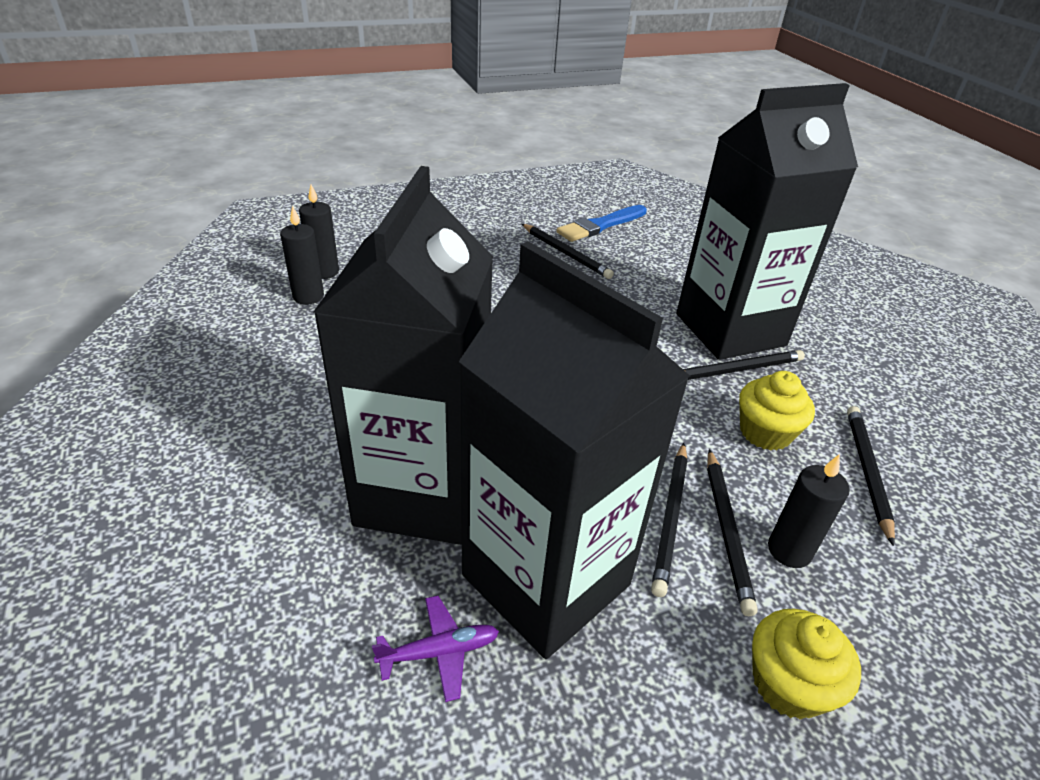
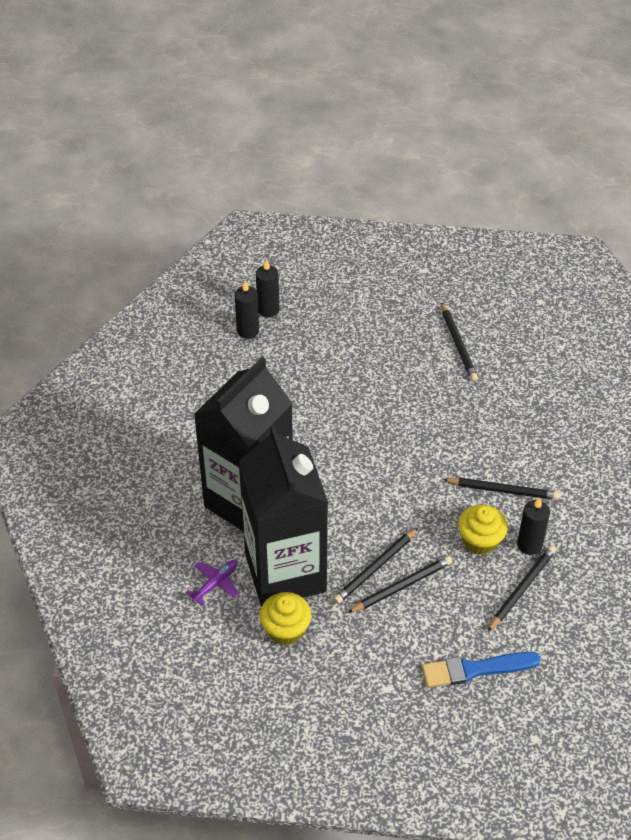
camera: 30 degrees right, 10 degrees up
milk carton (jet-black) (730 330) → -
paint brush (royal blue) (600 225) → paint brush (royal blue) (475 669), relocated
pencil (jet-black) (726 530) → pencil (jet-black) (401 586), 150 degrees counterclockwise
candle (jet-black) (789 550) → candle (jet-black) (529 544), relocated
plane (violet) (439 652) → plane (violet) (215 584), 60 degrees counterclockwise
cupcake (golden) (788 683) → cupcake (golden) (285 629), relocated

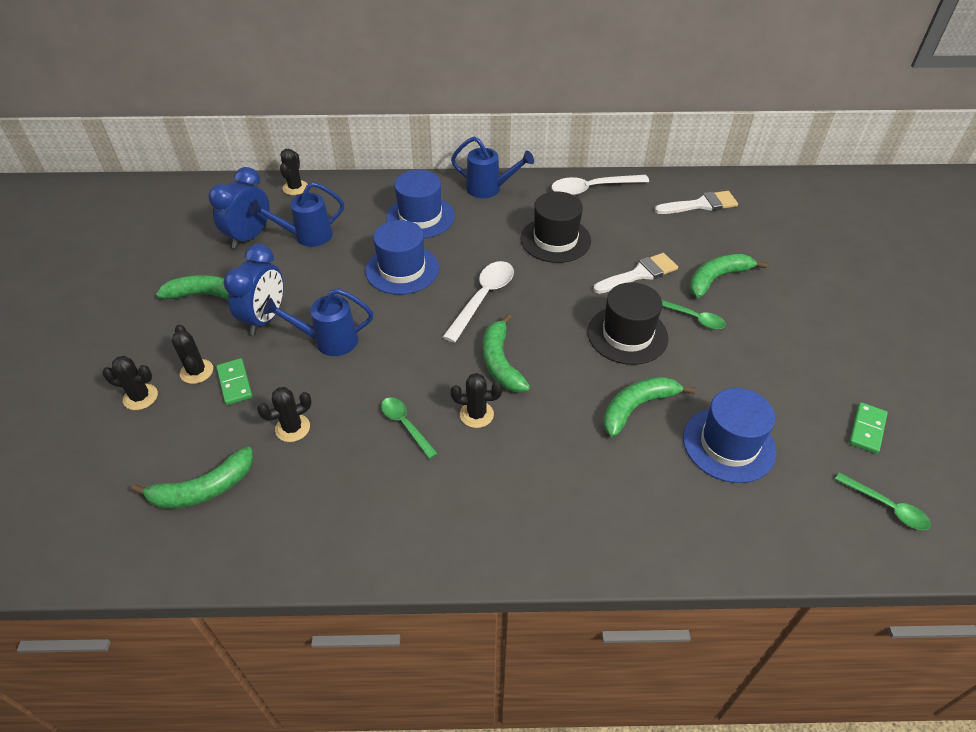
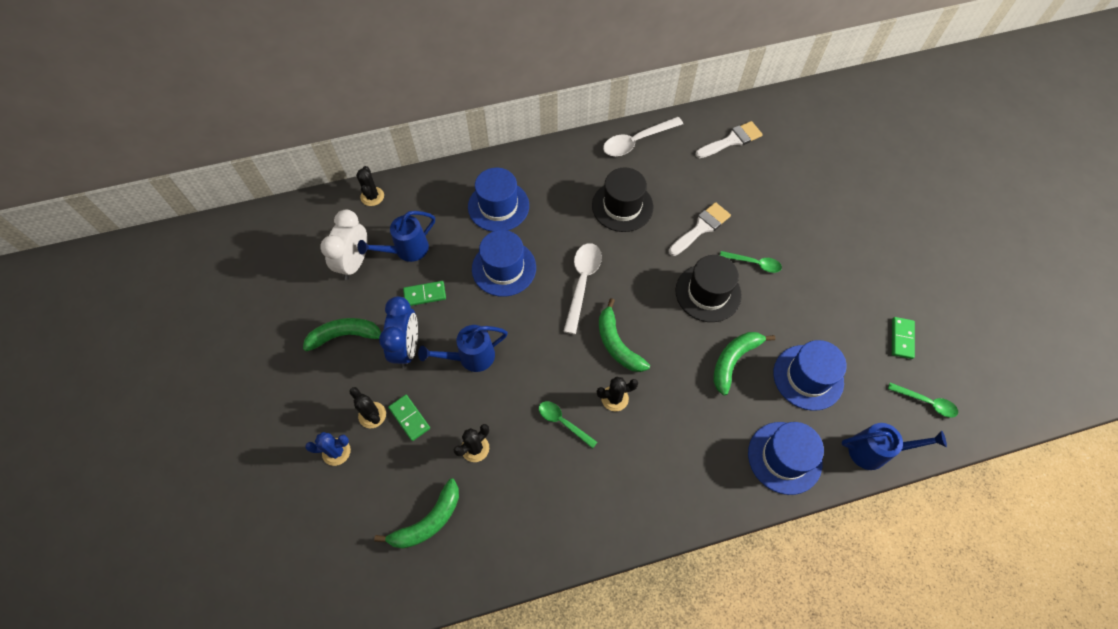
camera: 15 degrees left, 15 degrees up
watering can (royal blue) (488 189) → watering can (royal blue) (874 451), relocated
clock (royal blue) (249 237) → clock (white) (354 263)
banana (green) (717 279) → -
saguaro cactus (jet-black) (140 397) → saguaro cactus (royal blue) (336 452)
- → domino piece (green) (425 294)
- → tall hat (royal blue) (784 457)

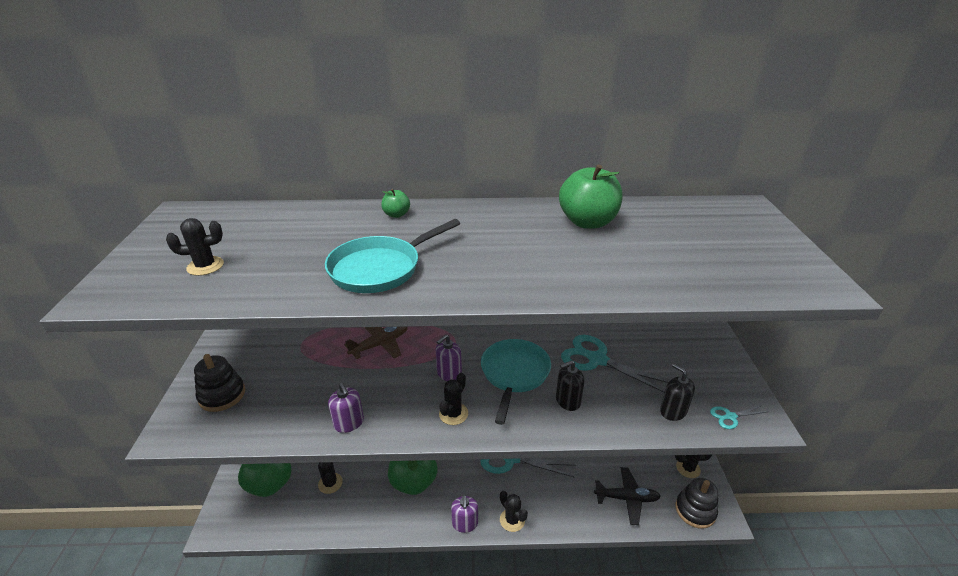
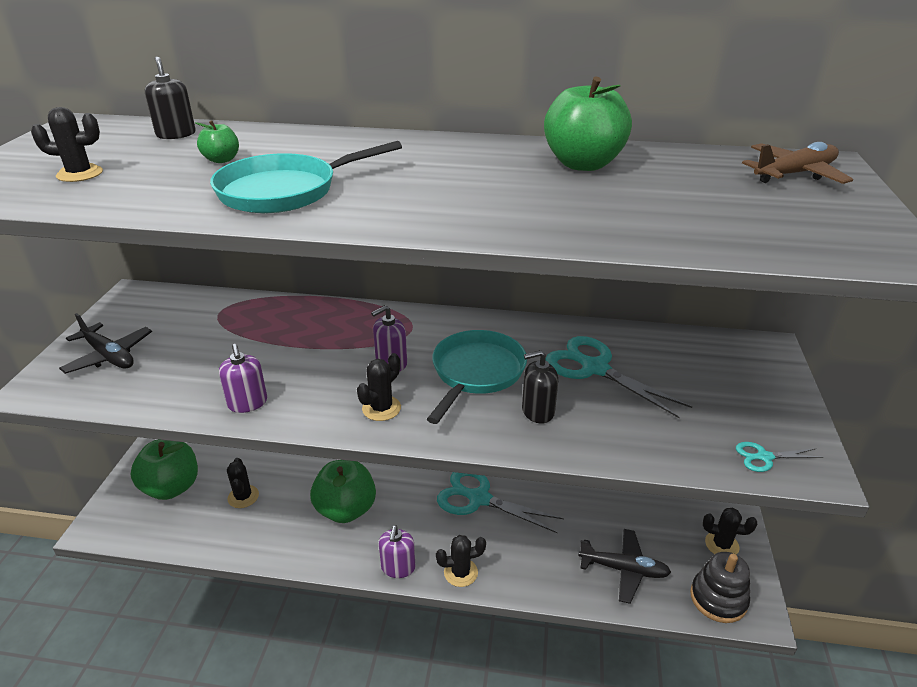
camera: 10 degrees right, 0 degrees up
apple (green) (396 214) → apple (green) (222 160), relocated
plane (russet) (380 344) → plane (russet) (794 174), relocated
ring stacker (jet-black) (222 395) → plane (jet-black) (109 356)
soap pump (jet-black) (673 411) → soap pump (jet-black) (176 134), relocated
saguaro cactus (jet-black) (512 520) → saguaro cactus (jet-black) (460 572), 75 degrees counterclockwise

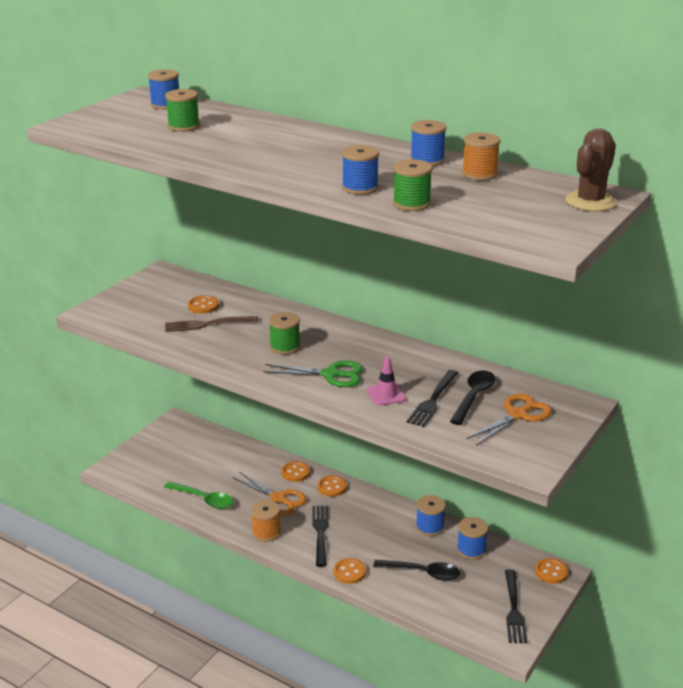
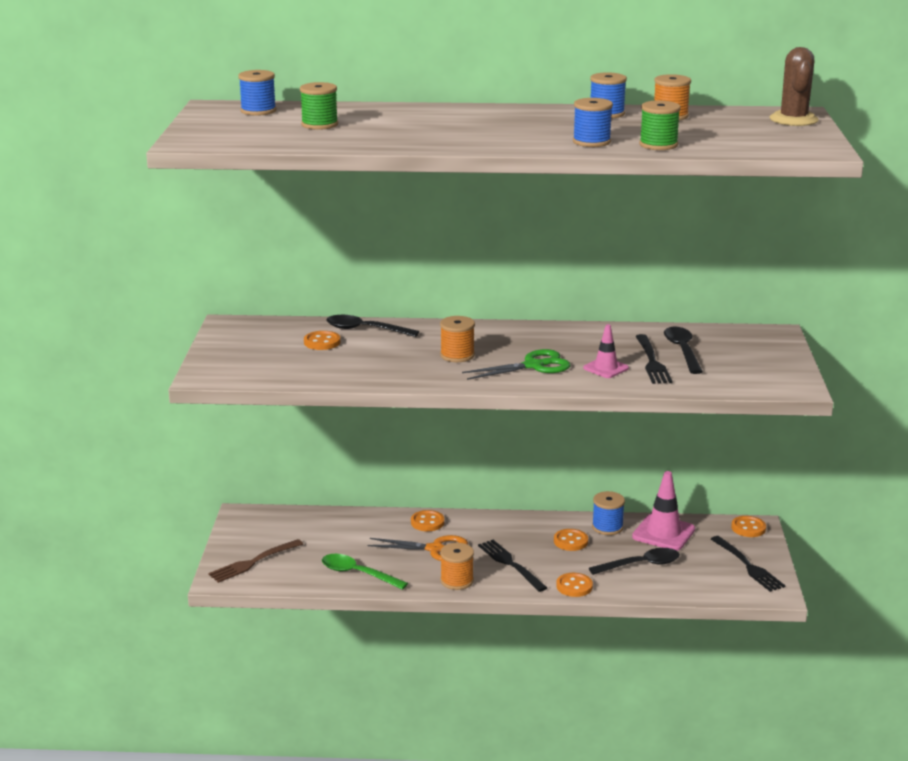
camera: 30 degrees left, 5 degrees down
spool (green) (285 347) → spool (orange) (457 355)
table fork (russet) (207 324) → table fork (russet) (253 562), relocated
pair of scissors (orange) (518 415) → -
shirt button (orange) (332 487) → shirt button (orange) (570 541), relocated
spoon (green) (203 499) → spoon (green) (358 574), 150 degrees counterclockwise
spool (royal blue) (471 550) → road cone (rosy) (663 533)
- → spoon (jet-black) (365 330)

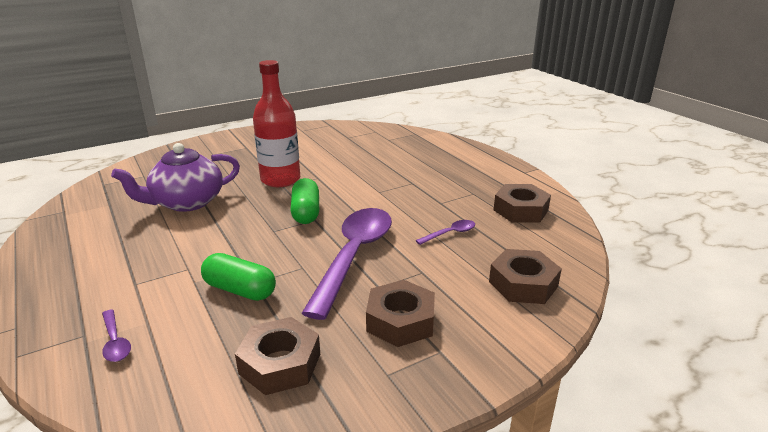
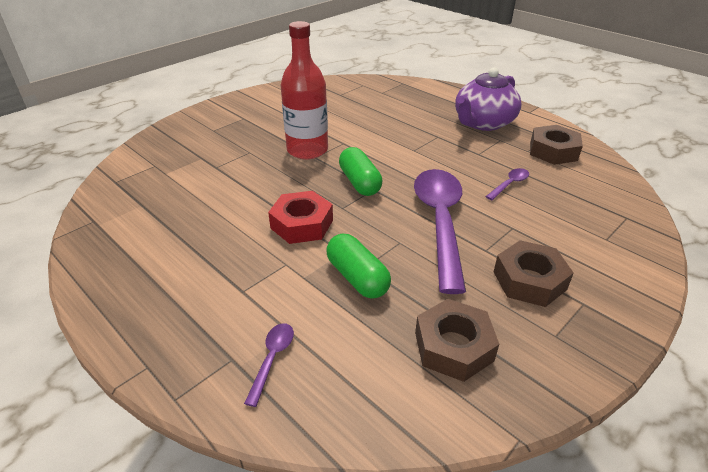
camera: 15 degrees left, 10 degrees up
china teapot (violet) (186 202) → china teapot (violet) (483 123), relocated
nut (russet) (523 284) → -
capsule (green) (240 290) → capsule (green) (357 277), 45 degrees clockwise
spoon (violet) (115 342) → spoon (violet) (272 359), 120 degrees counterclockwise
- → nut (red) (302 224)

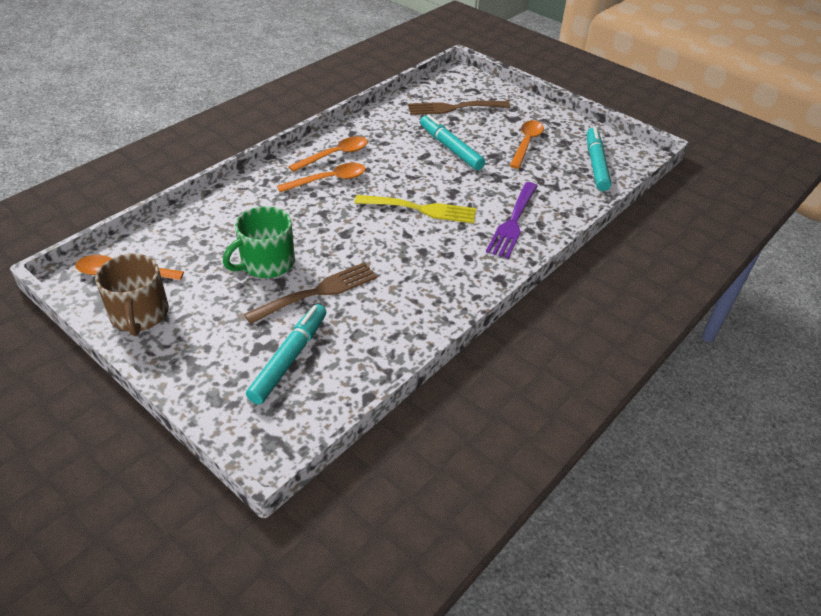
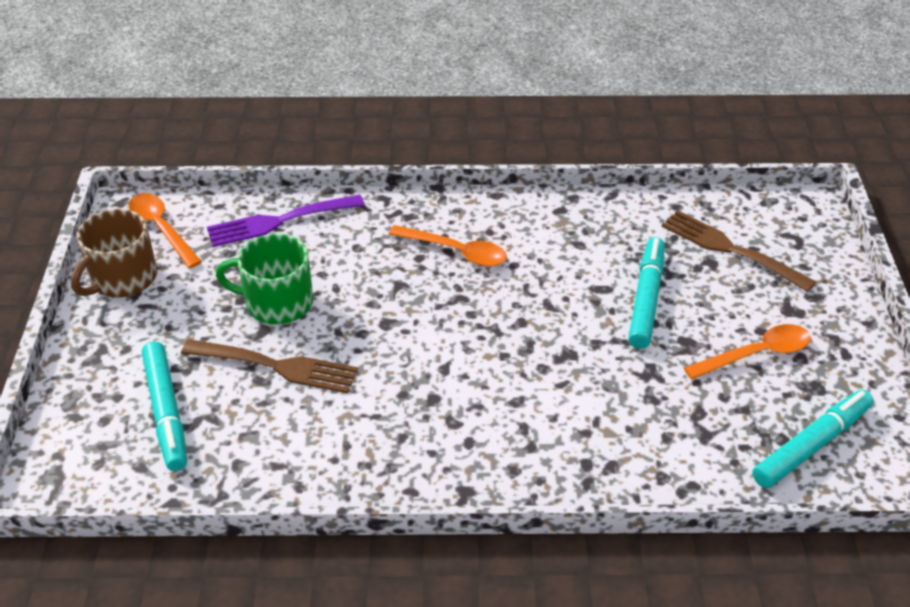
camera: 50 degrees right, 0 degrees up
spoon (orange) (335 155) → -
table fork (violet) (513 222) → table fork (violet) (279 221), relocated
table fork (golden) (420 209) → -
marker (turquoise) (289 358) → marker (turquoise) (166 412), 90 degrees clockwise

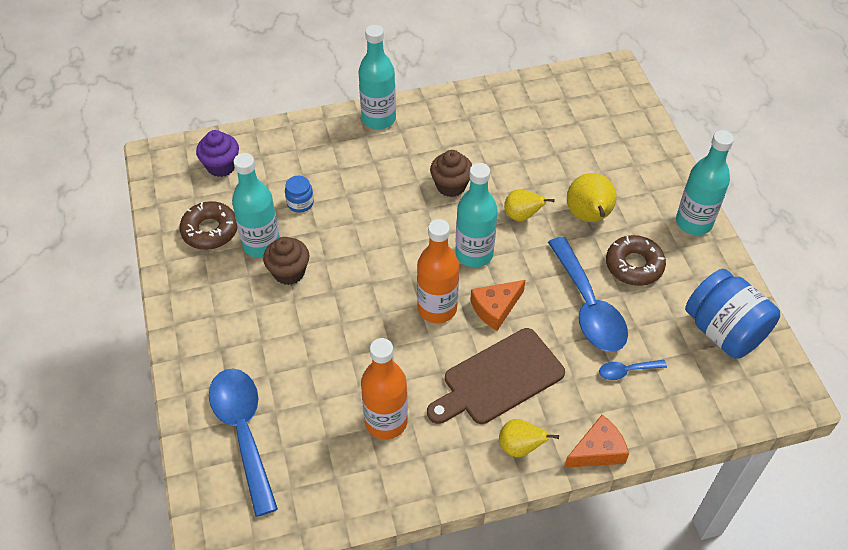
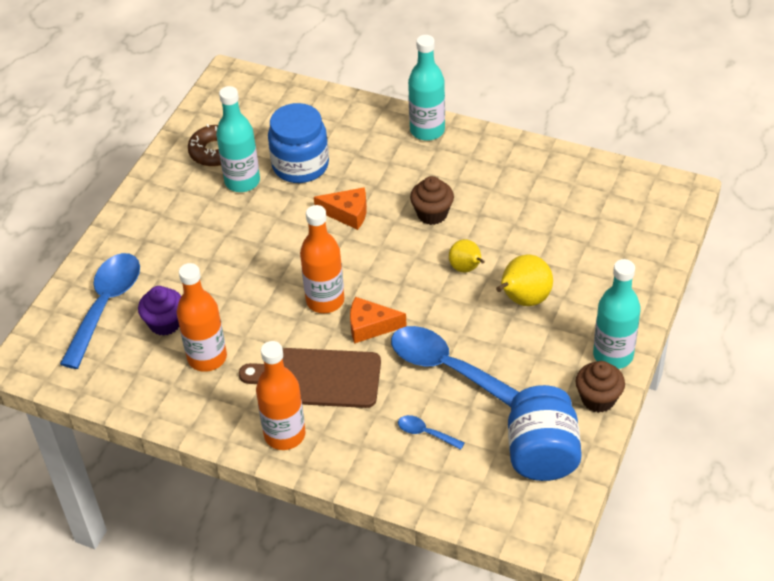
camera: 40 degrees right, 5 degrees down
cupcake (violet) (221 166) → cupcake (violet) (165 323), relocated
flask (turquoise) (474 254) → -
jam jar (royal blue) (300 203) → jam jar (royal blue) (300 165), x2.19
glazed donut (russet) (634 265) → -
cupcake (russet) (289 272) → cupcake (russet) (598 399), relocated
spoon (royal blue) (588 306) → spoon (royal blue) (447 368), 105 degrees clockwise
cheese wedge (orange) (597 451) → cheese wedge (orange) (347 213), relocated
pear (golden) (520 447) → flask (orange) (285 435)

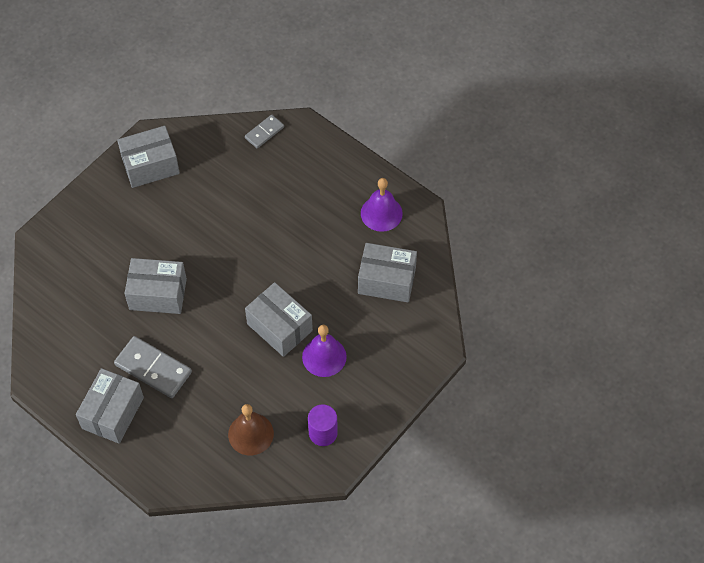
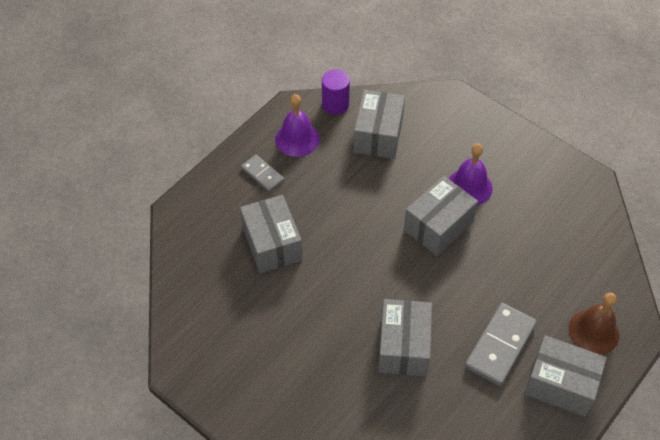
camera: 90 degrees left, 5 degrees down
domino piece (gray) (264 132) → domino piece (gray) (262 174), relocated
parcel (gray) (150 166) → parcel (gray) (272 244), relocated
bell (russet) (251 434) → bell (russet) (593 332), relocated
cylinder shape (violet) (323 433) → cylinder shape (violet) (335 104), relocated

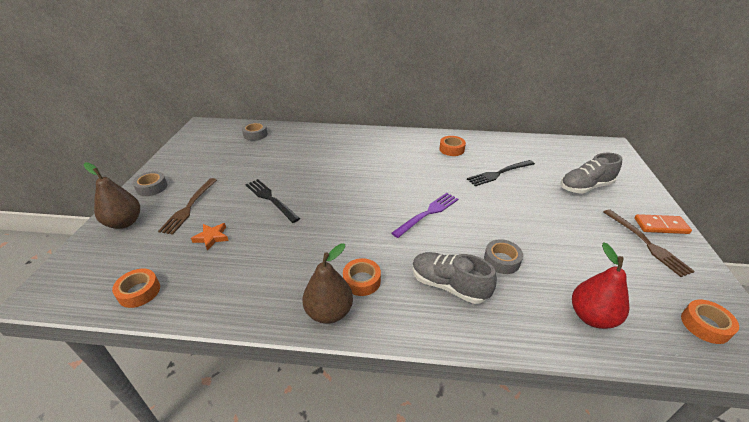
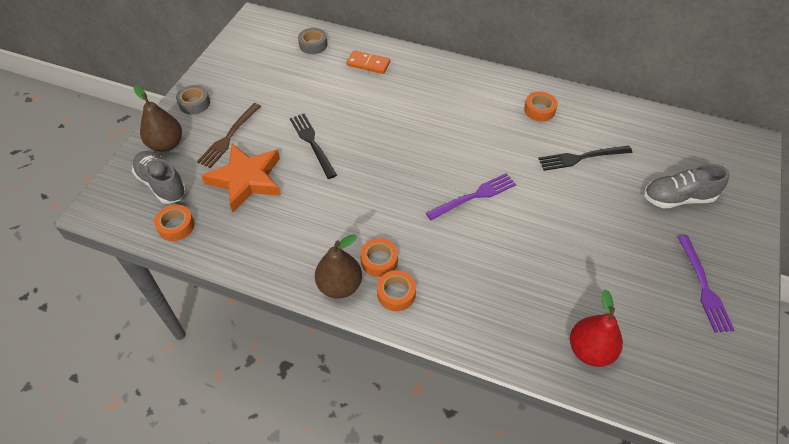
camera: 15 degrees right, 15 degrees up
table fork (russet) (647 244) → table fork (violet) (704 287)
domino piece (orange) (661 226) → domino piece (orange) (368 64), relocated
five-pointed star (orange) (211 237) → five-pointed star (orange) (246 180), x2.20
sticky tape (gray) (501 260) → -
shoe (gray) (448 285) → shoe (gray) (162 184), relocated
sticky tape (orange) (705 325) → sticky tape (orange) (396 294), relocated

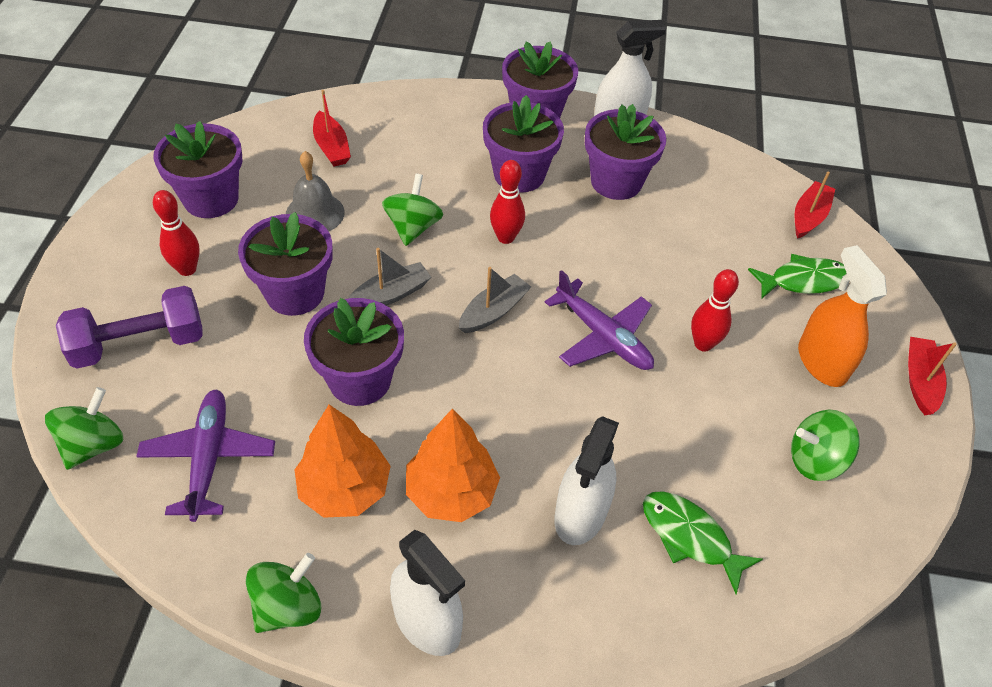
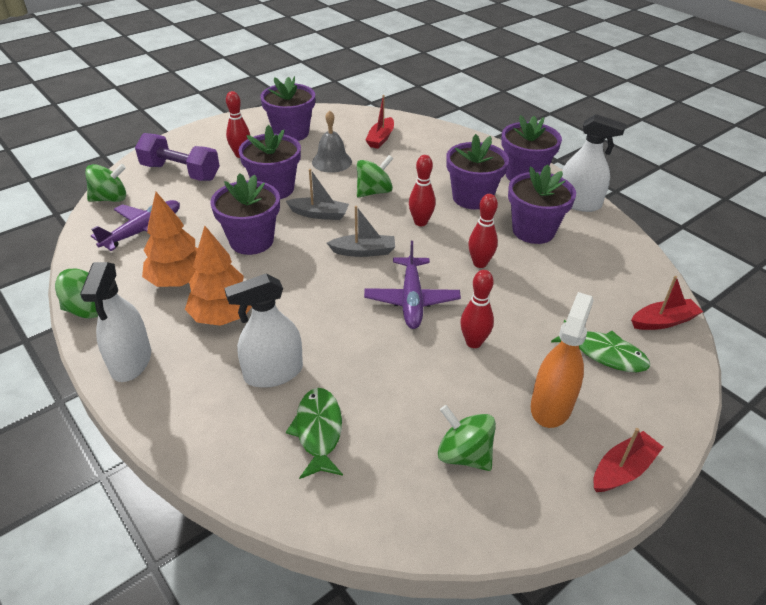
camera: 45 degrees right, 10 degrees down
- → bowling pin (red) (480 263)

